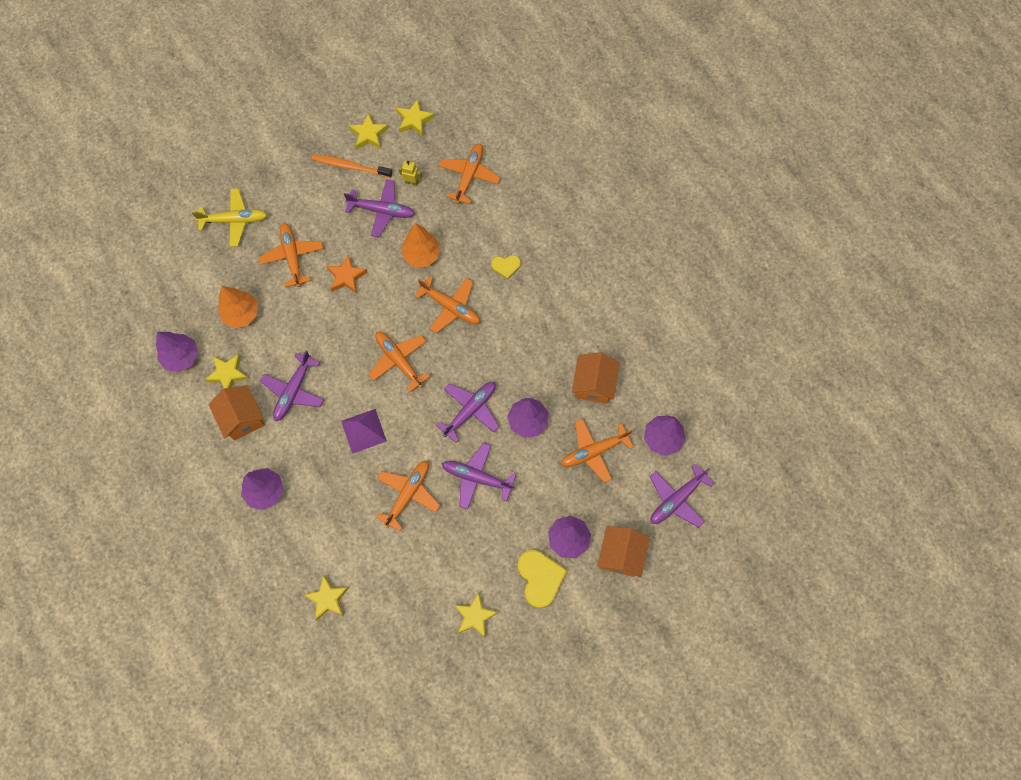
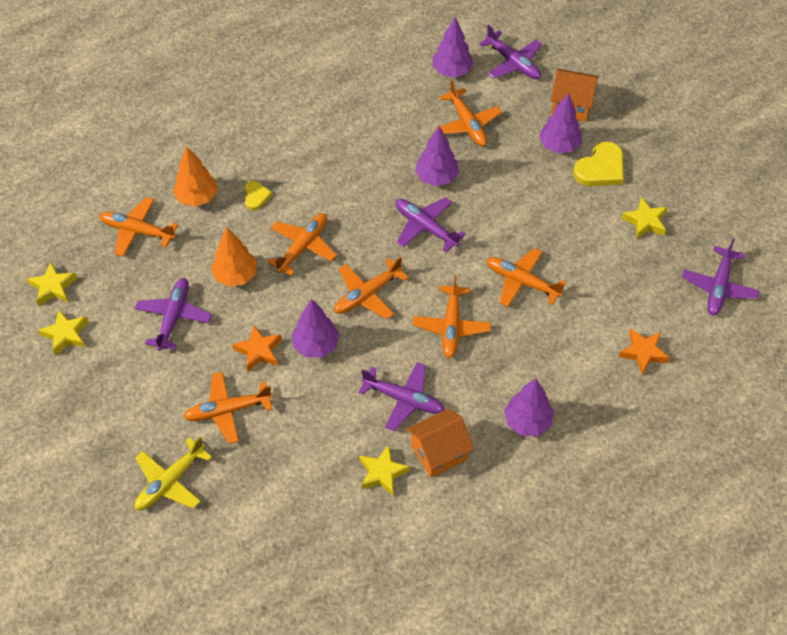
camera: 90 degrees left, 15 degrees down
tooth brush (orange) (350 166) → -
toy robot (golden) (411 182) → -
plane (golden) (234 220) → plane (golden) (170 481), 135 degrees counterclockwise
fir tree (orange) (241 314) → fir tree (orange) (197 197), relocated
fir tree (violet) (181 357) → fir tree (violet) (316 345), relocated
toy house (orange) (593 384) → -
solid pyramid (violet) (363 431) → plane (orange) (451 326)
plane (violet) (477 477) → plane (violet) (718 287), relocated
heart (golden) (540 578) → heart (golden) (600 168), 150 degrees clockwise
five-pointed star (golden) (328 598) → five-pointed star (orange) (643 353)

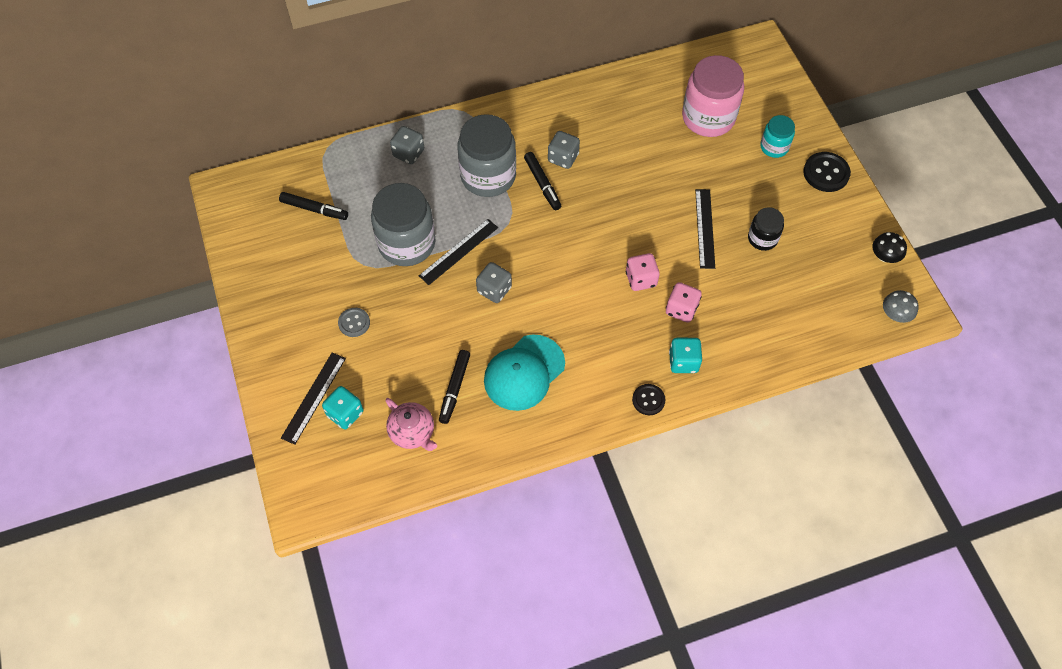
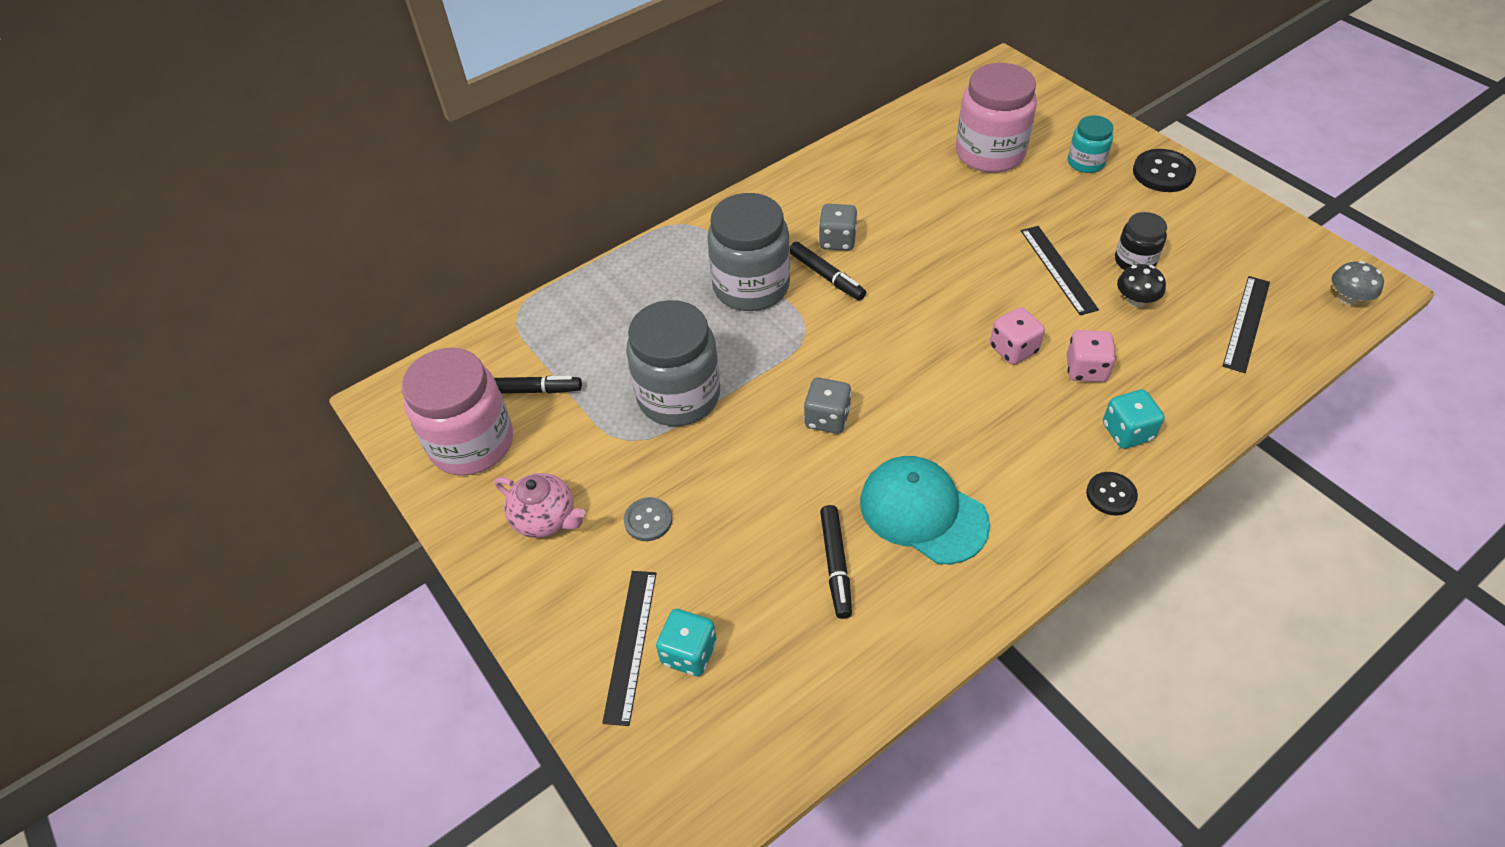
camera: 15 degrees left, 10 degrees down
game die (gray) (408 153) → -
ruler (jet-black) (459 251) → ruler (jet-black) (1246 323), relocated
mushroom (jet-black) (884 256) → mushroom (jet-black) (1135 300), relocated
peaked cap (turquoise) (524 373) → peaked cap (turquoise) (923 512), 105 degrees clockwise
china teapot (rosy) (413 432) → china teapot (rosy) (546 519), relocated
- → jam jar (rosy) (472 443)

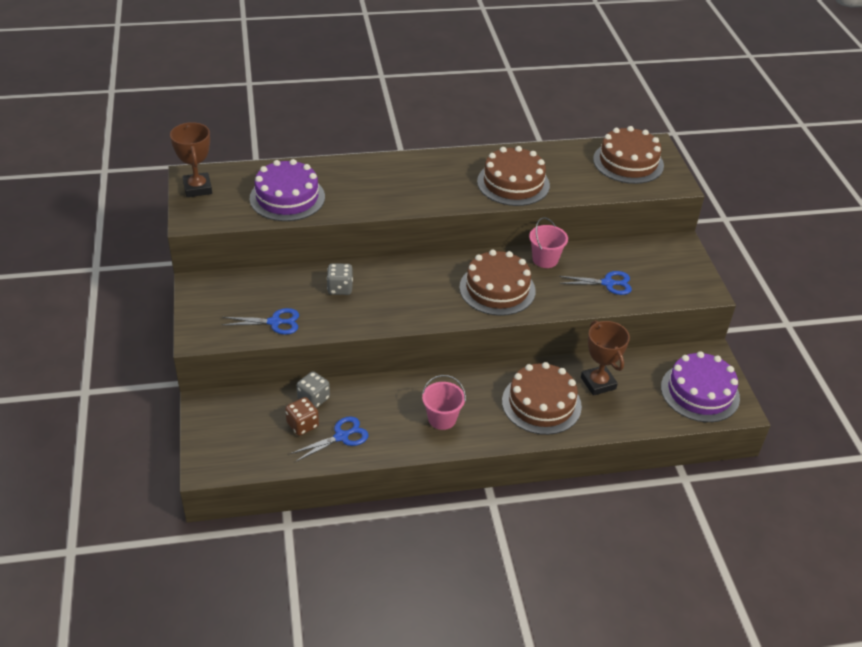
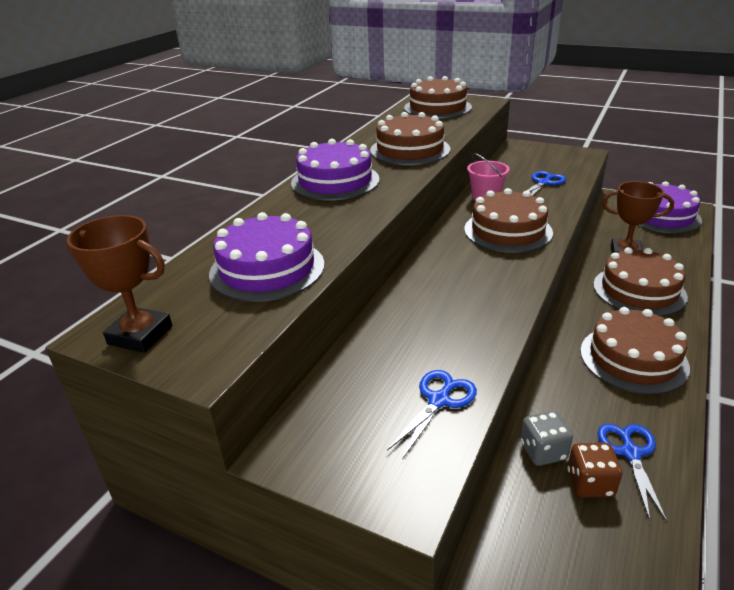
camera: 50 degrees left, 10 degrees down
game die (gray) (340 288) → -
bucket (rosy) (442 419) → gateau (russet) (633 359)
- → gateau (violet) (335 181)

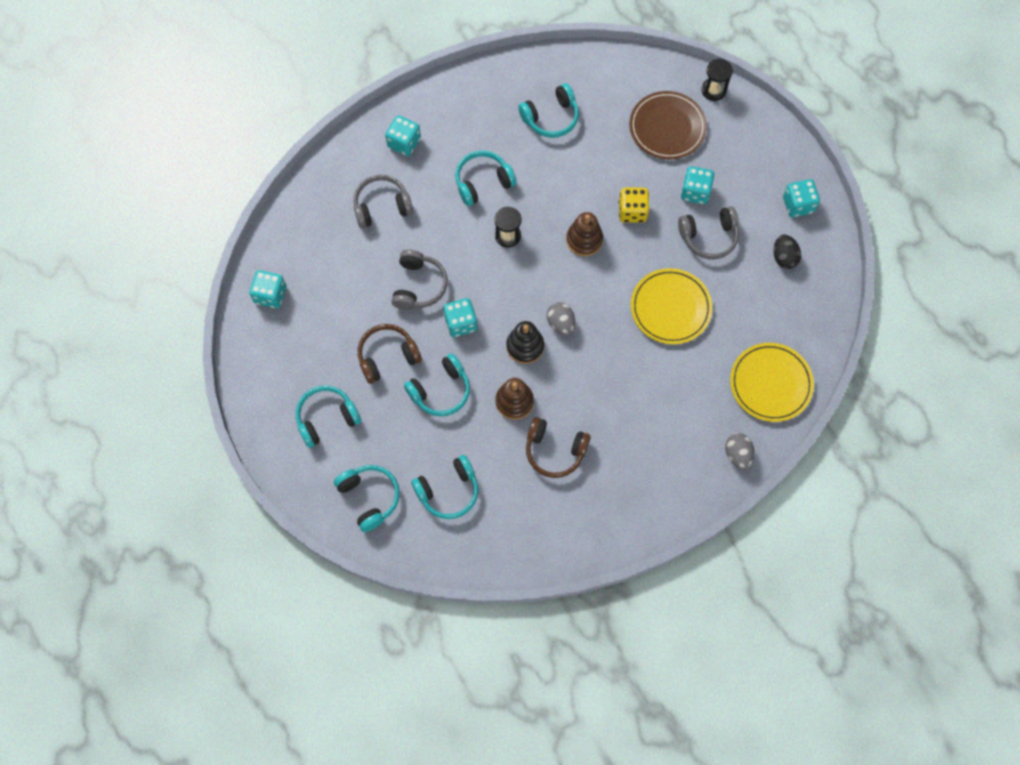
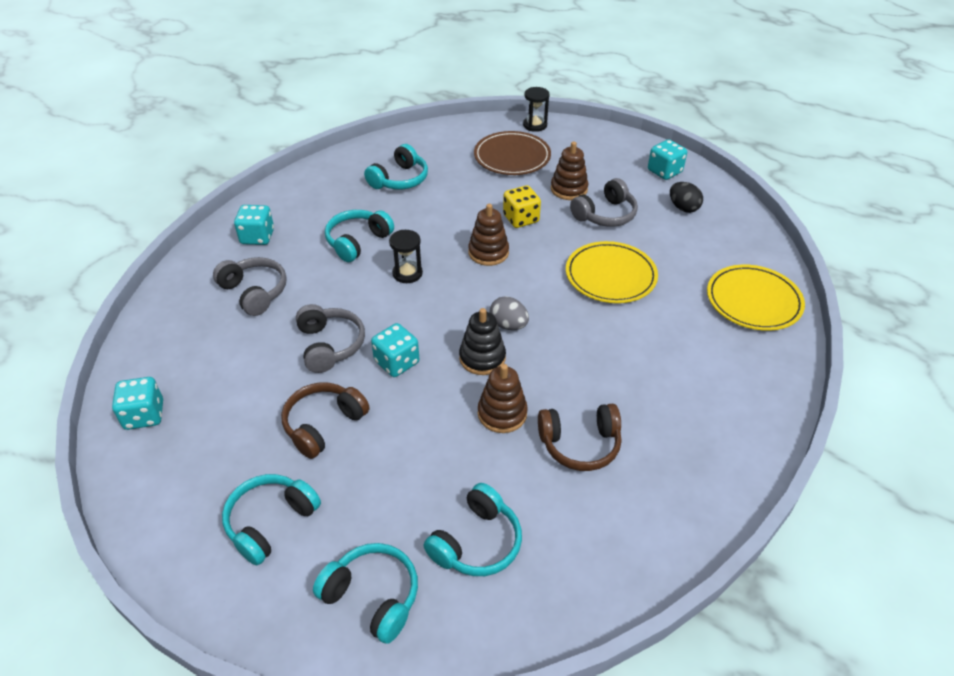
camera: 25 degrees left, 25 degrees down
game die (turquoise) (695 192) → ring stacker (russet) (569 189)
headset (gray) (382 206) → headset (gray) (255 292), 90 degrees clockwise
headset (turquoise) (441 391) → -
egg (gray) (737 454) → -

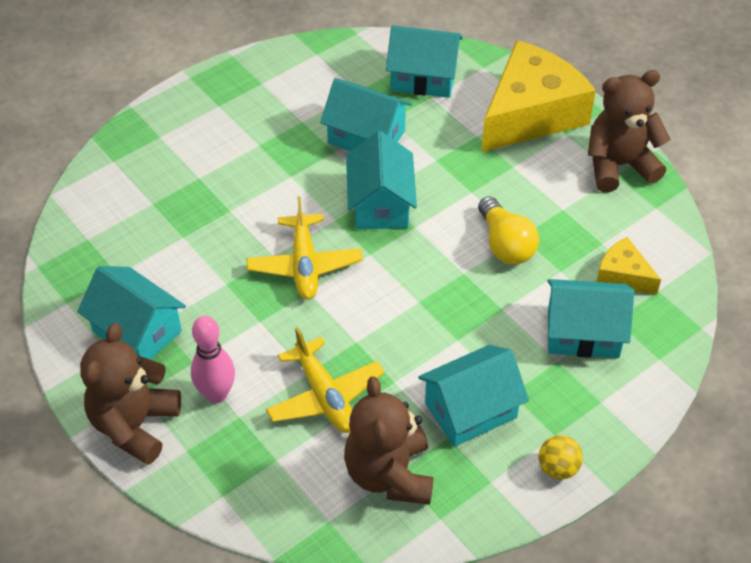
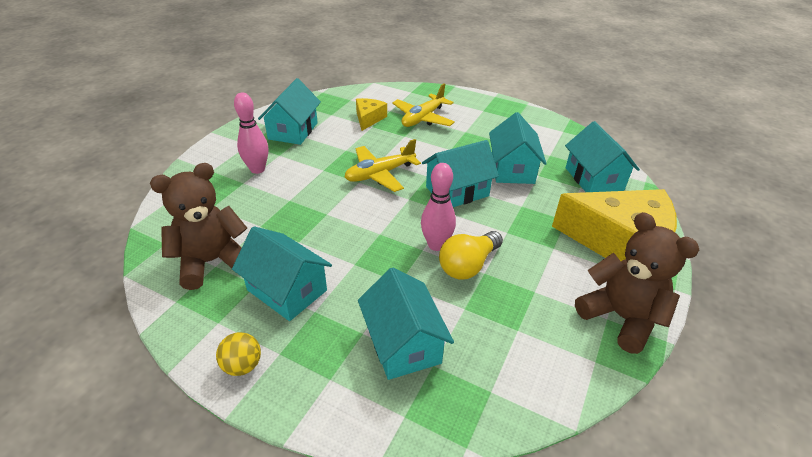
camera: 65 degrees right, 10 degrees down
cheese wedge (golden) (623 275) → cheese wedge (golden) (368 119), relocated
stuffed bear (russet) (134 425) → -
plane (golden) (325 396) → plane (golden) (423 118), relocated
- → bowling pin (rosy) (436 245)

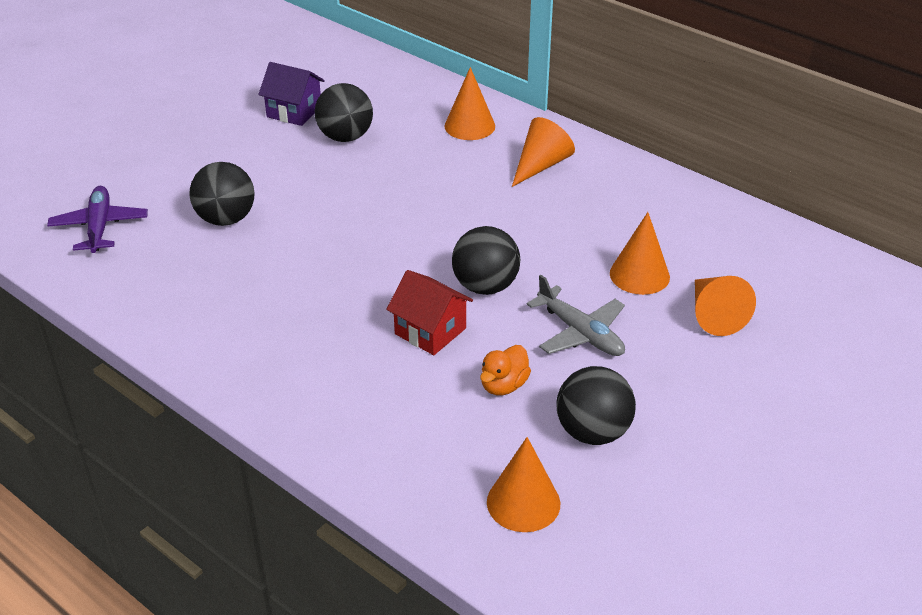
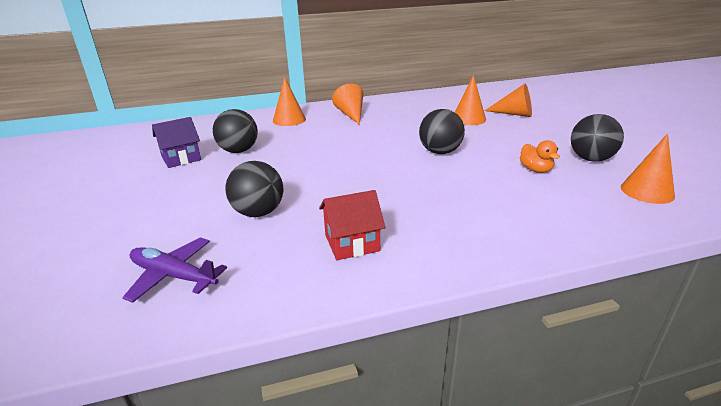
camera: 55 degrees left, 10 degrees down
toy house (red) (430 331) → toy house (red) (352 243), relocated
plane (gray) (580 333) → -

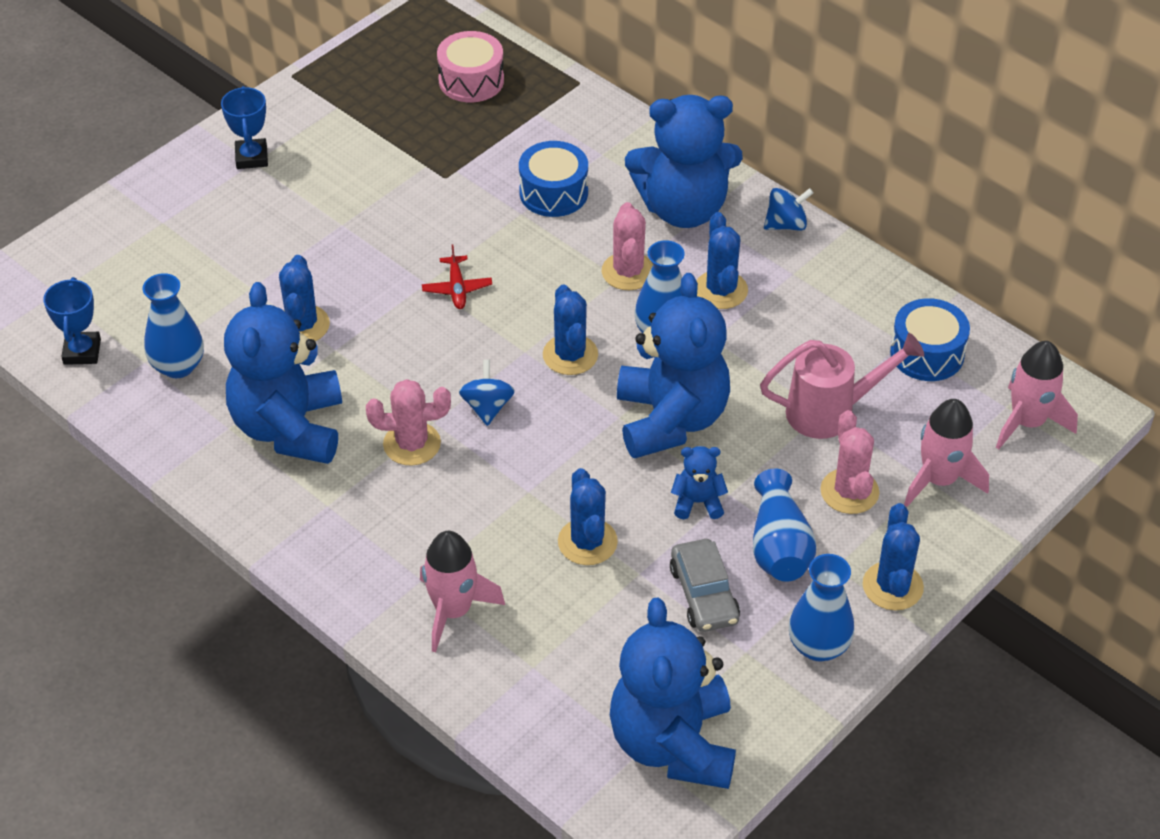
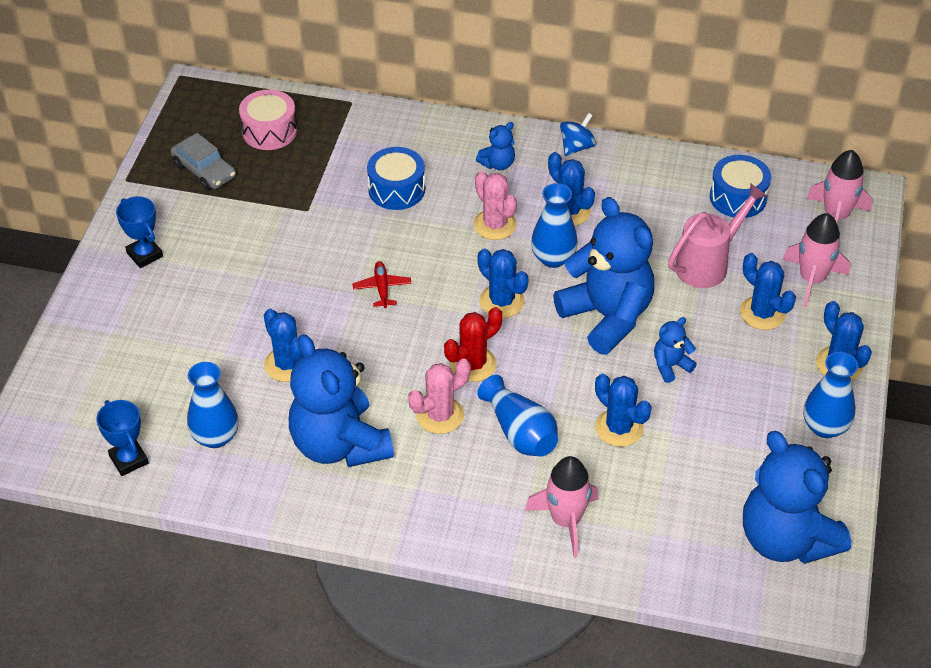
camera: 30 degrees left, 0 degrees up
stuffed bear (royal blue) (683 208) → stuffed bear (royal blue) (498 164), x0.43
plane (red) (457 288) → plane (red) (382 288), 150 degrees counterclockwise
spinning top (royal blue) (487 407) → saguaro cactus (red) (473 364)
saguaro cactus (rosy) (849 491) → saguaro cactus (royal blue) (762 313)
tall vase (royal blue) (779 546) → tall vase (royal blue) (520 432), relocated
automobile (gray) (704 594) → automobile (gray) (204 170), relocated

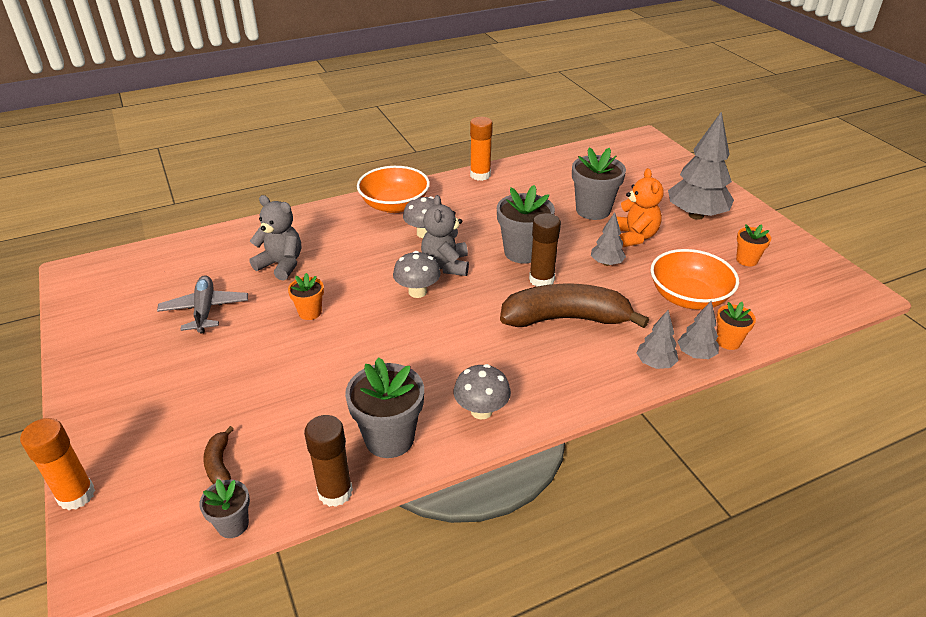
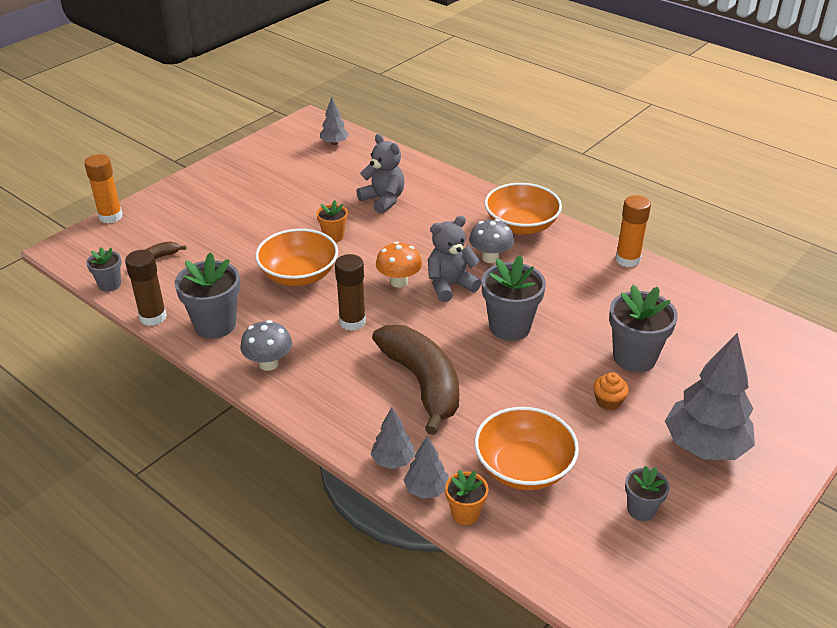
camera: 65 degrees right, 0 degrees up
stuffed bear (orange) (634 237) → cupcake (orange) (608 401)
stuffed bear (gray) (281 265) → stuffed bear (gray) (383 200), 45 degrees counterclockwise
fir tree (gray) (606 263) → fir tree (gray) (334 143), relocated
stick of glue (russet) (541 280) → stick of glue (russet) (352 322), relocated
potted plant (orange) (746 260) → potted plant (gray) (641 509)
mushroom (gray) (417 292) → mushroom (orange) (399 282)
plane (gray) (205 310) → -
- → bowl (orange) (299 275)

